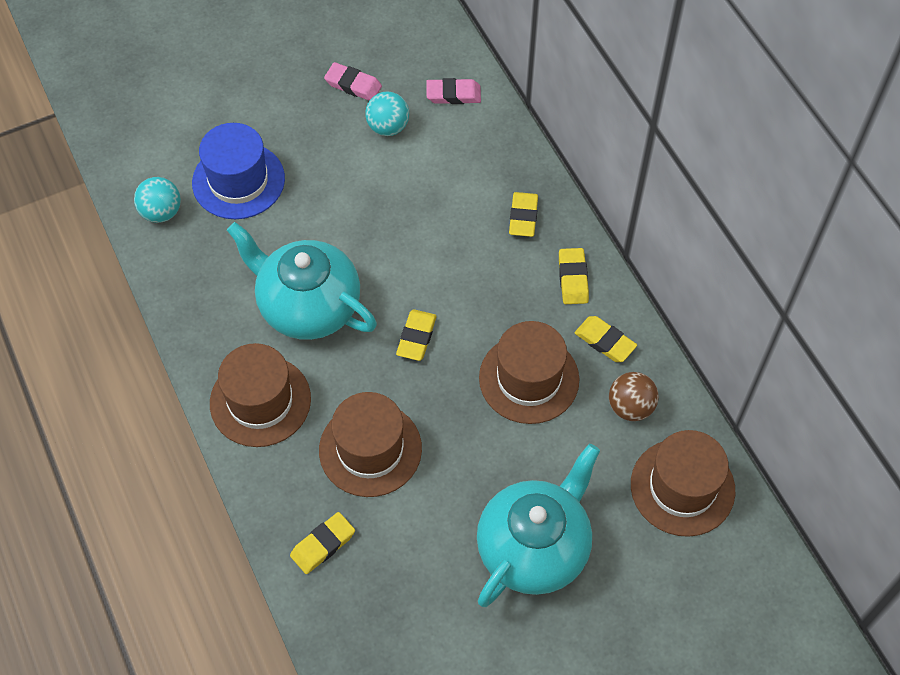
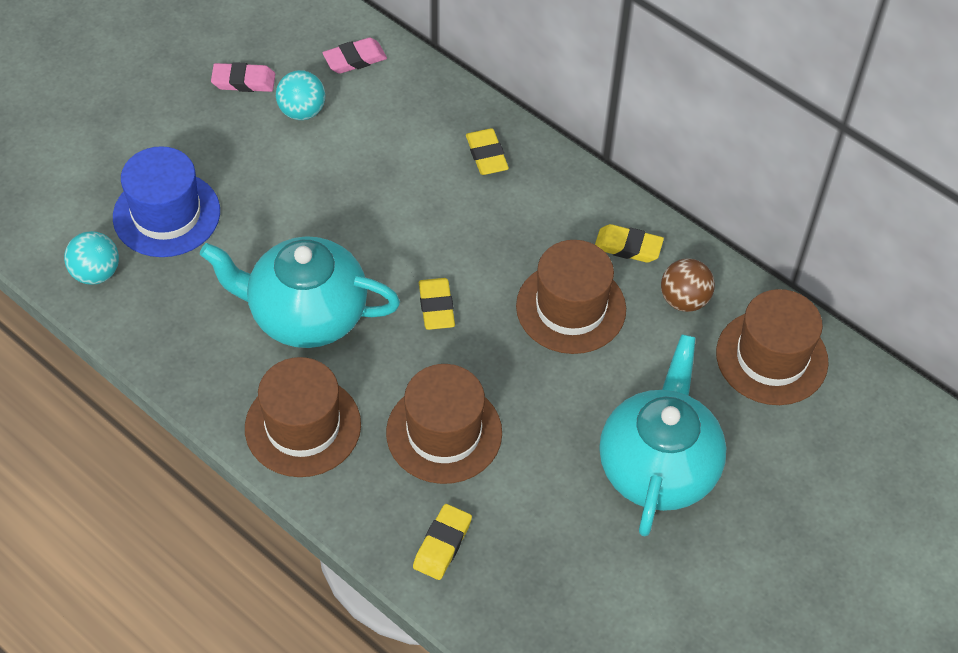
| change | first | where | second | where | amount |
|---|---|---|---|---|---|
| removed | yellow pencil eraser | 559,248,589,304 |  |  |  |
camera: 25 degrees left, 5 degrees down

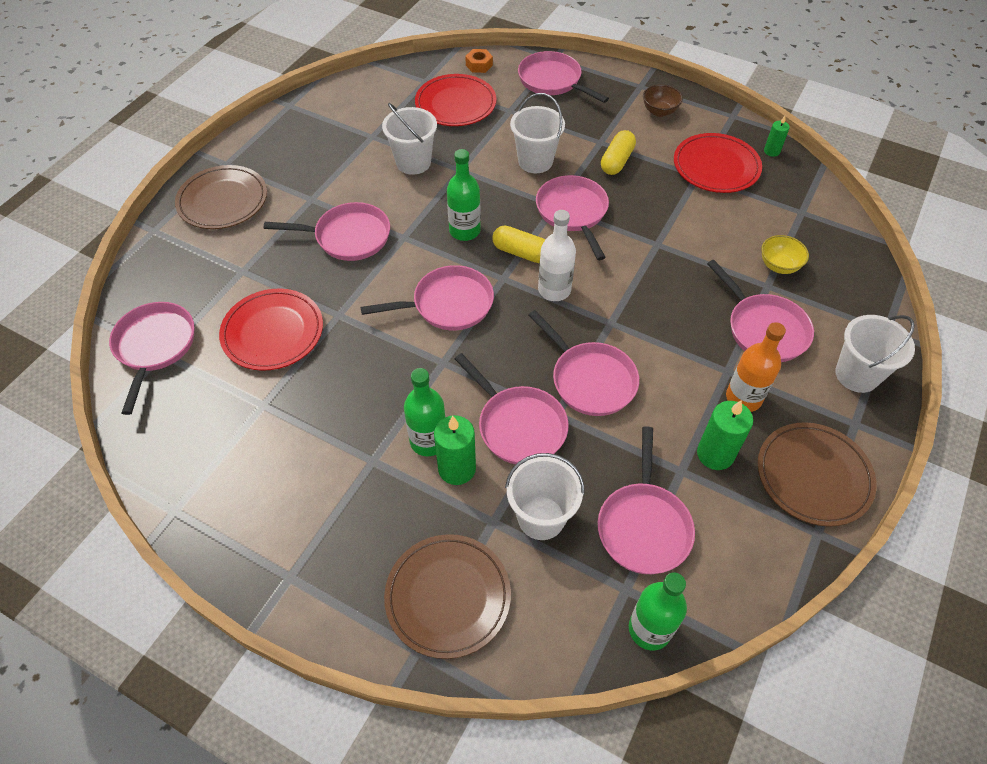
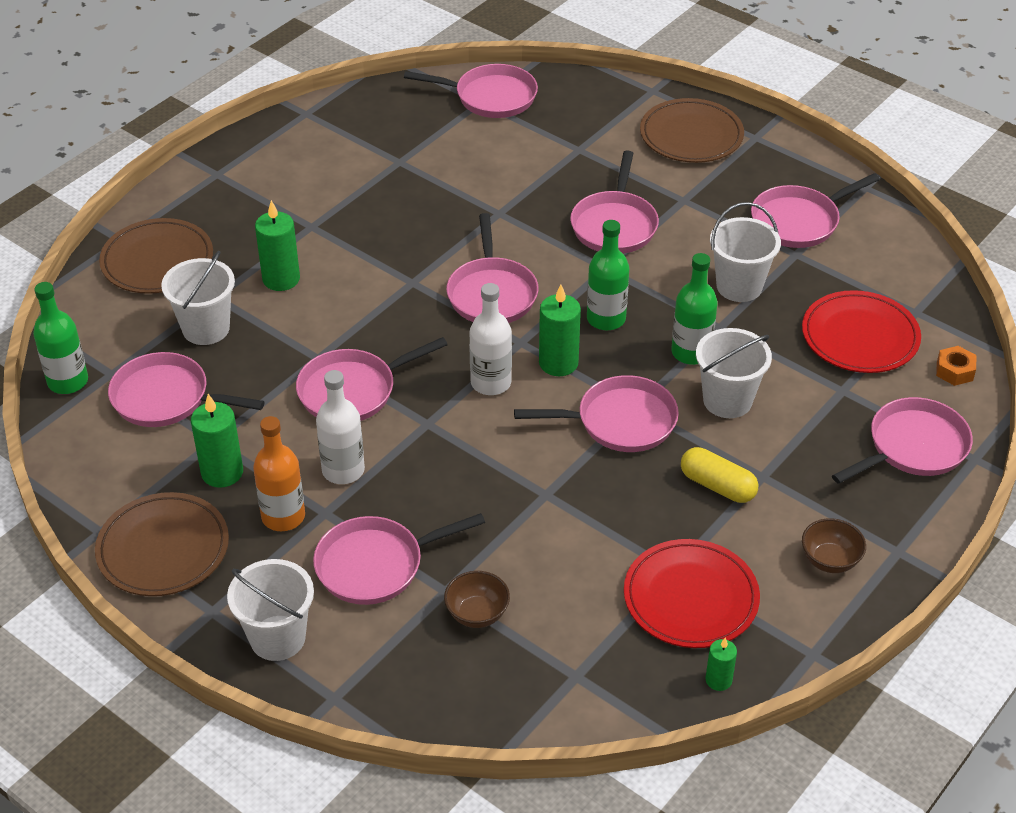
| change | first | where | second | where | amount |
|---|---|---|---|---|---|
| replaced | yellow pill shape | 493,226,546,263 | green wax candle | 539,285,581,376 |  |
| recoloured | yellow deep dish | 761,235,809,274 | brown deep dish | 444,571,510,628 |  |
| removed | crimson flat dish | 219,289,323,371 |  |  |  |
| moved | rosy skillet | 455,353,569,464 |  | 751,173,880,248 |  |
| moved | green bottle | 404,368,446,456 |  | 671,253,718,365 |  |
| added |  |  | pure white bottle | 316,370,365,484 |  |
camera: 100 degrees right, 10 degrees down

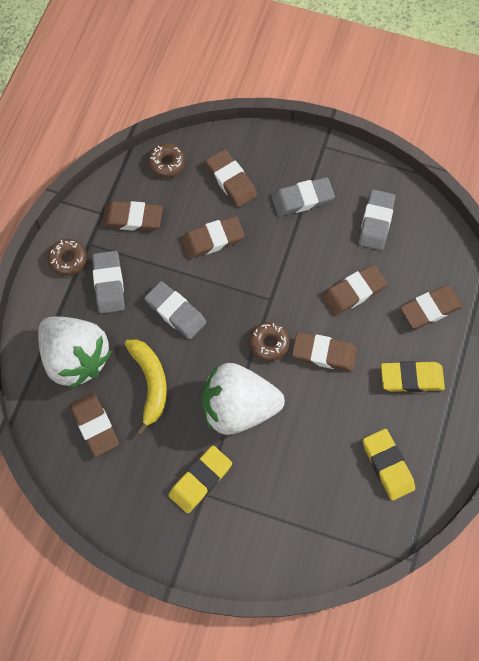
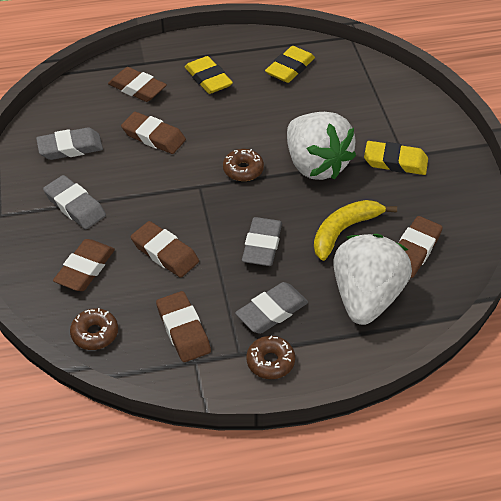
| change | first | where | second | where | amount |
|---|---|---|---|---|---|
| removed | brown pencil eraser | 292,332,357,372 |  |  |  |
camera: 120 degrees left, 20 degrees down

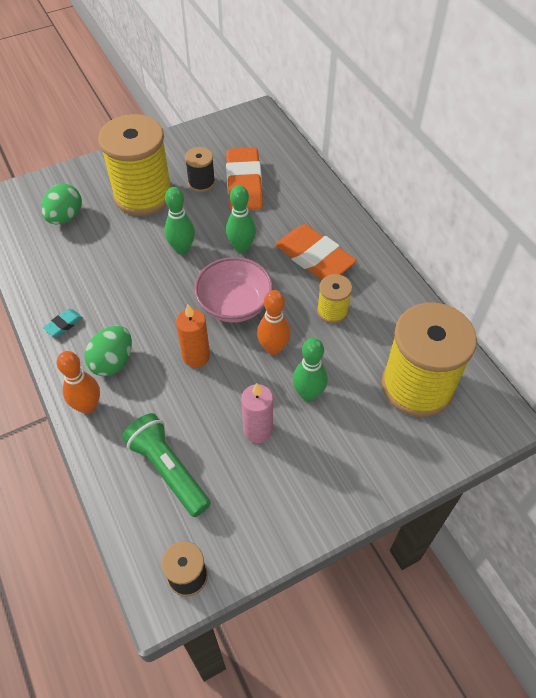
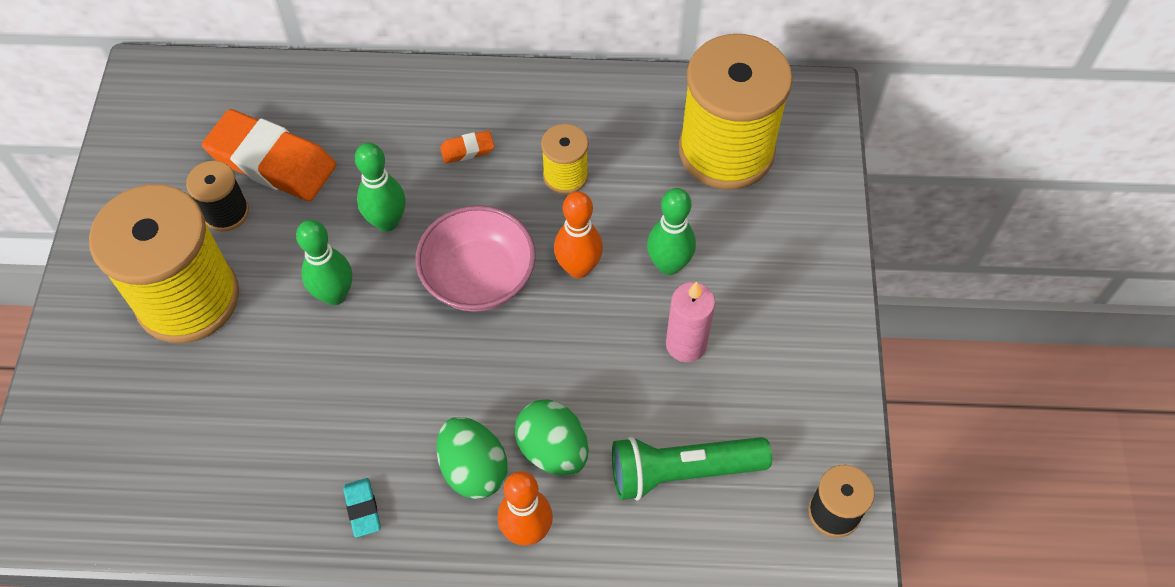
| change | first | where | second | where | amount |
|---|---|---|---|---|---|
| moved | green egg | 41,184,82,224 |  | 514,399,589,476 |  |
| resized | orange pencil eraser | 275,224,357,280 |  | 440,131,494,163 | x0.43 |
| removed | orange wax candle | 176,304,210,368 |  |  |  |
camera: 60 degrees left, 5 degrees up

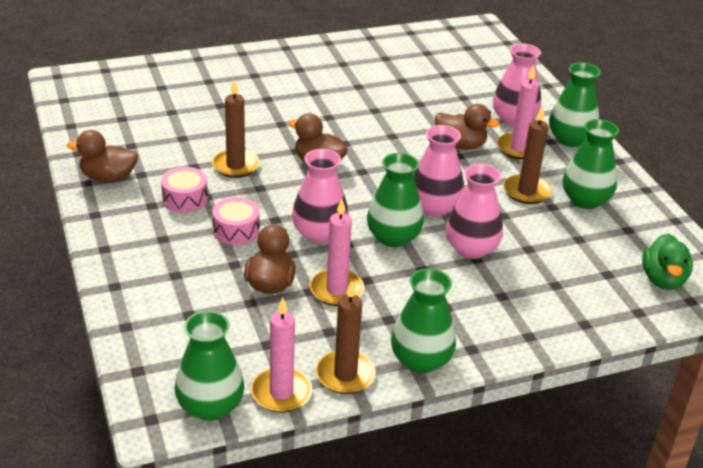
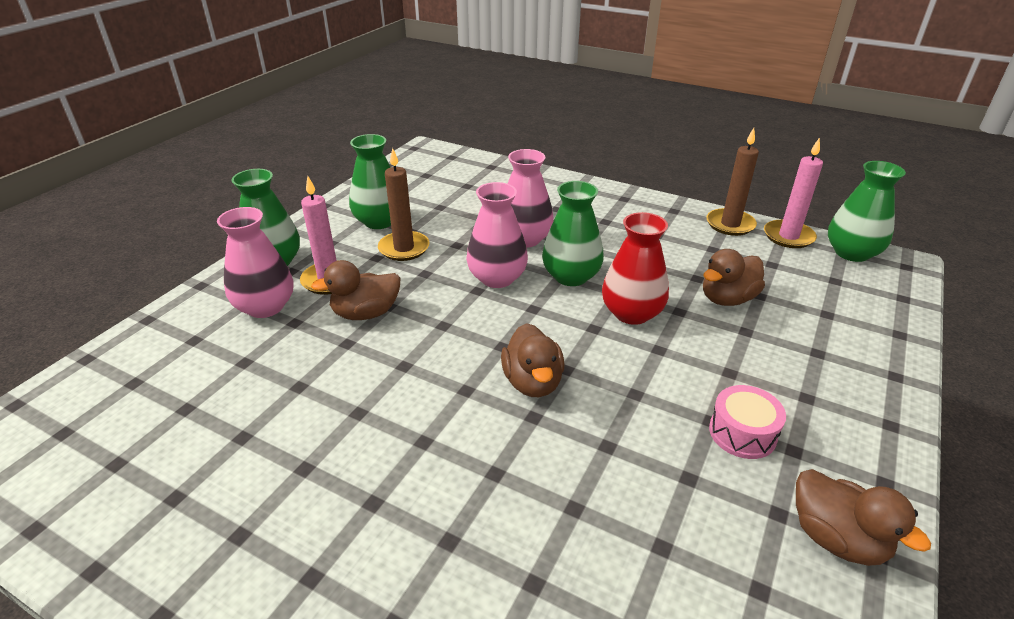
| change | first | where | second | where | amount |
|---|---|---|---|---|---|
| removed | brown wax candle | 212,80,260,178 |  |  |  |
| turned | brown toy duck | 435,104,500,150 |  | 311,260,400,320 | 90 degrees counterclockwise |
| recoloured | rosy tall vase | 292,149,349,244 | crimson tall vase | 602,212,669,325 |  |
| removed | rosy toy drum | 212,197,260,245 |  |  |  |
| removed | rosy wax candle | 310,199,364,306 |  |  |  |
| removed | green toy duck | 642,233,693,290 |  |  |  |
| removed | green tall vase | 391,268,456,373 |  |  |  |
camera: 130 degrees left, 0 degrees up

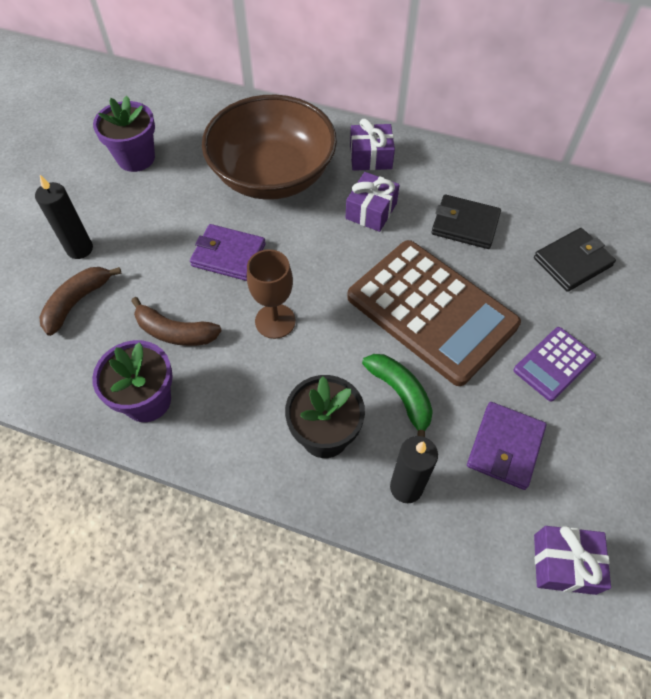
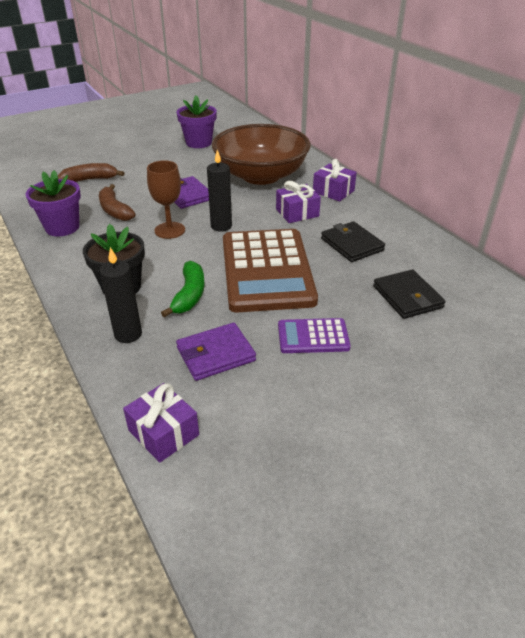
| change | first | where | second | where | amount |
|---|---|---|---|---|---|
| moved | ebony wax candle | 35,175,93,259 |  | 207,150,232,232 |  |
| turned | ebony card wallet | 534,228,616,292 |  | 373,270,446,319 | 60 degrees clockwise |
camera: 40 degrees right, 20 degrees down

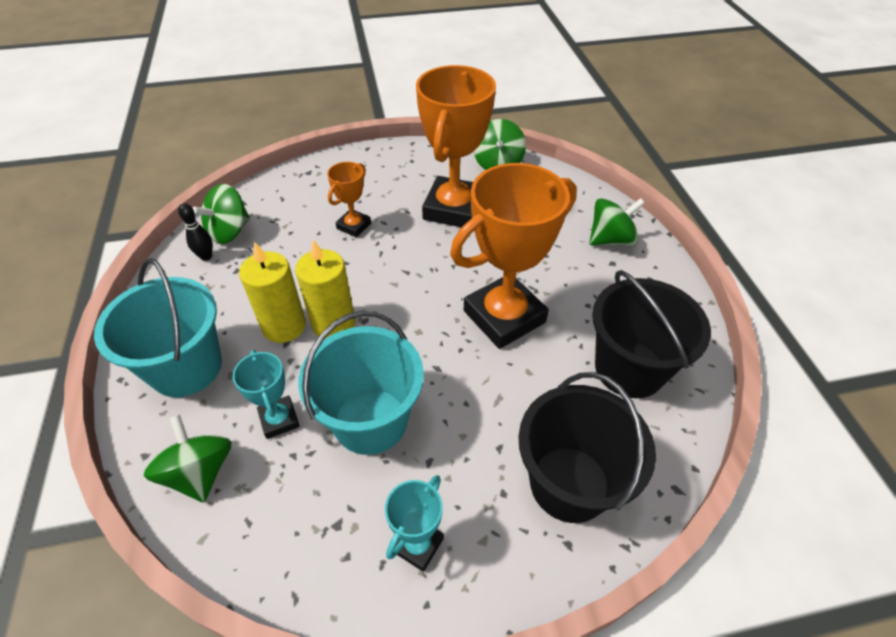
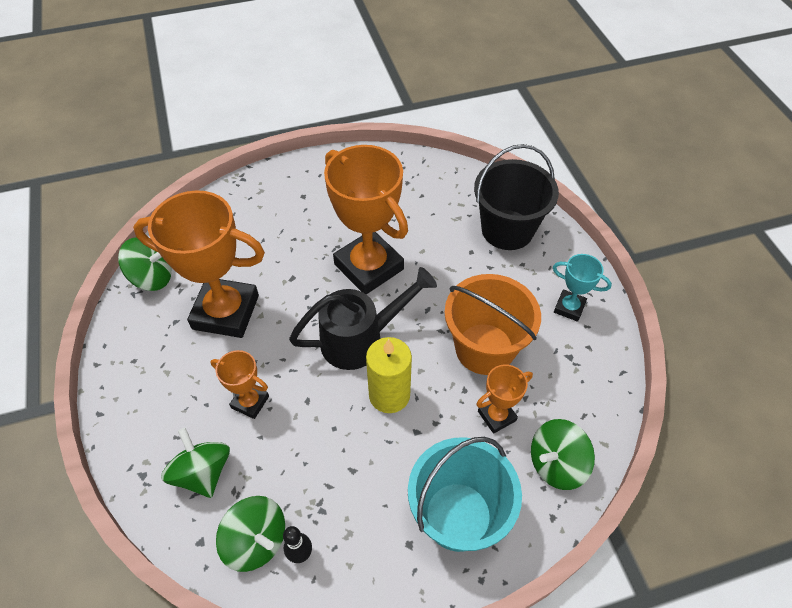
| change | first | where | second | where | amount |
|---|---|---|---|---|---|
| moved | green toy top | 589,198,645,246 |  | 161,428,230,498 |  |
| removed | yellow wax candle | 239,242,306,343 |  |  |  |
| removed | ebony pail | 592,270,711,398 |  |  |  |
| recoloured | aqua pail | 298,311,424,455 | orange pail | 444,274,541,375 |  |
| recoloured | aqua trophy | 233,350,300,439 | orange trophy | 476,364,533,434 |  |
| added |  |  | ebony sprinkling can | 289,267,437,370 |  |
camera: 95 degrees left, 5 degrees up

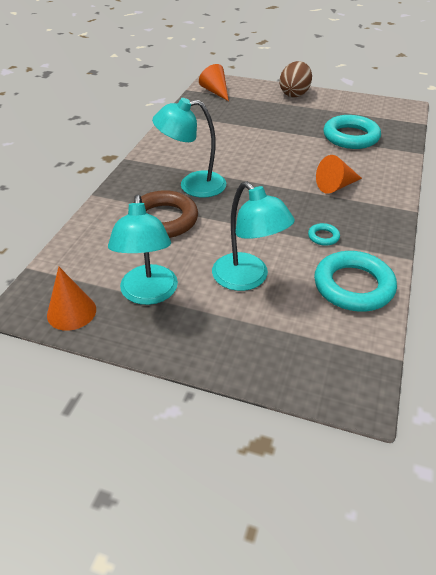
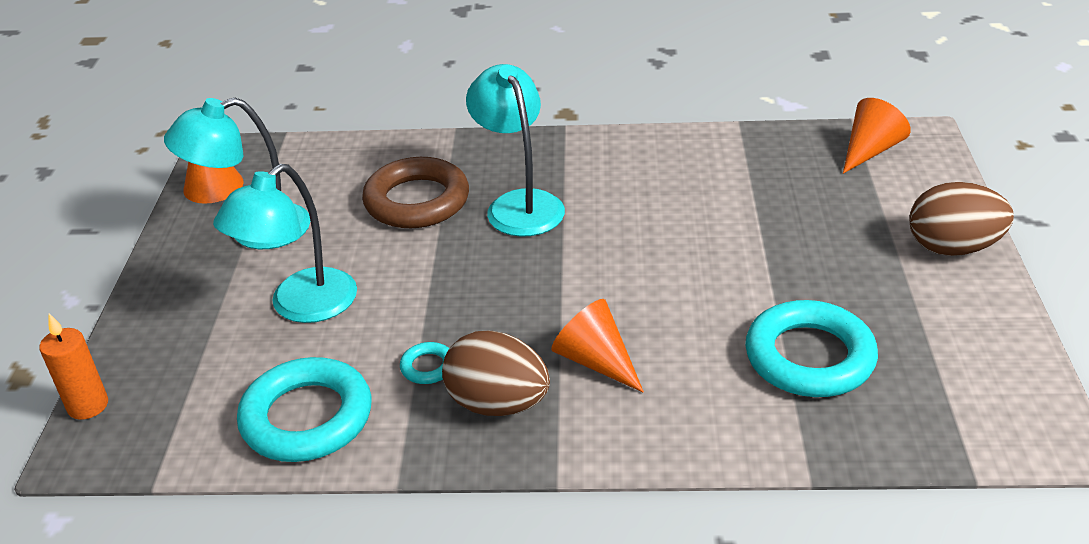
| change | first | where | second | where | amount |
|---|---|---|---|---|---|
| added |  |  | orange wax candle | 39,313,108,420 |  |
| added |  |  | brown egg | 442,331,550,416 |  |
camera: 75 degrees right, 5 degrees down

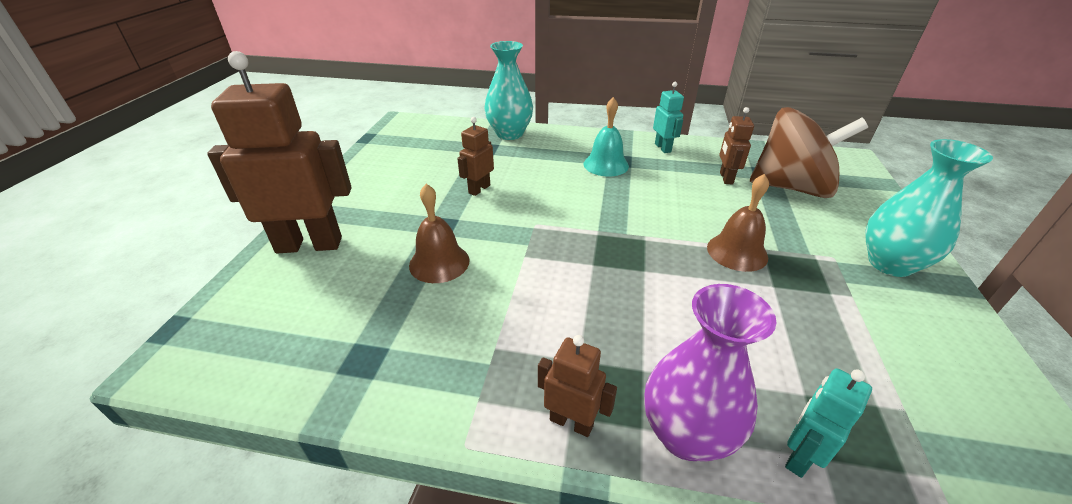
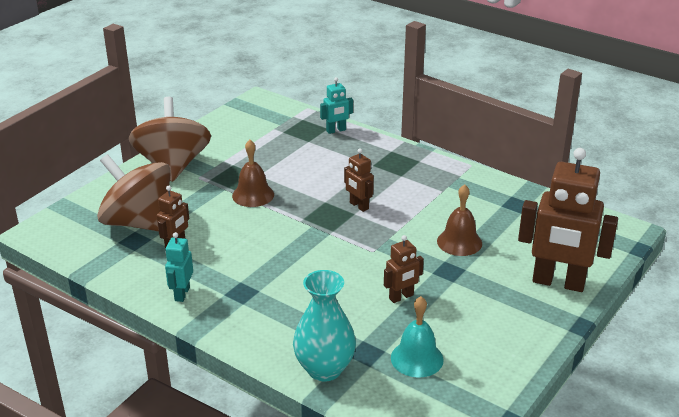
| change | first | where | second | where | amount |
|---|---|---|---|---|---|
| moved | aqua bell | 584,97,629,177 |  | 391,296,444,378 |  |
| replaced | aqua tall vase | 865,139,993,277 | brown toy top | 129,97,211,182 |  |
| removed | violet tall vase | 644,284,776,461 |  |  |  |
| moved | brown robot figure | 538,335,617,437 |  | 344,148,374,212 |  |
camera: 155 degrees left, 5 degrees down

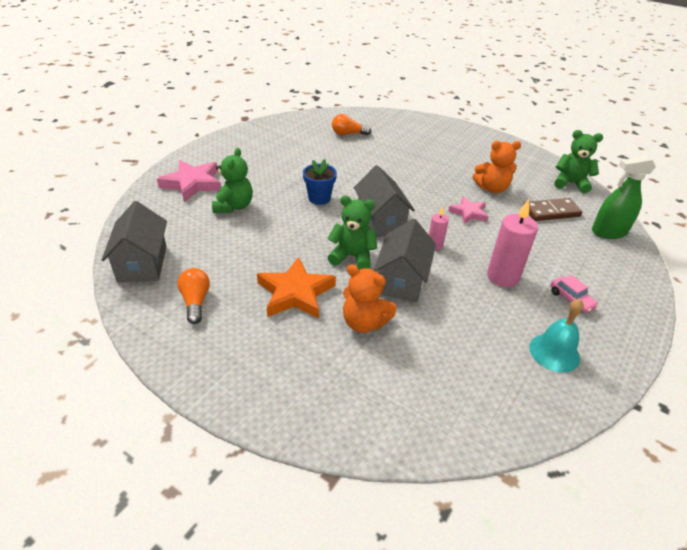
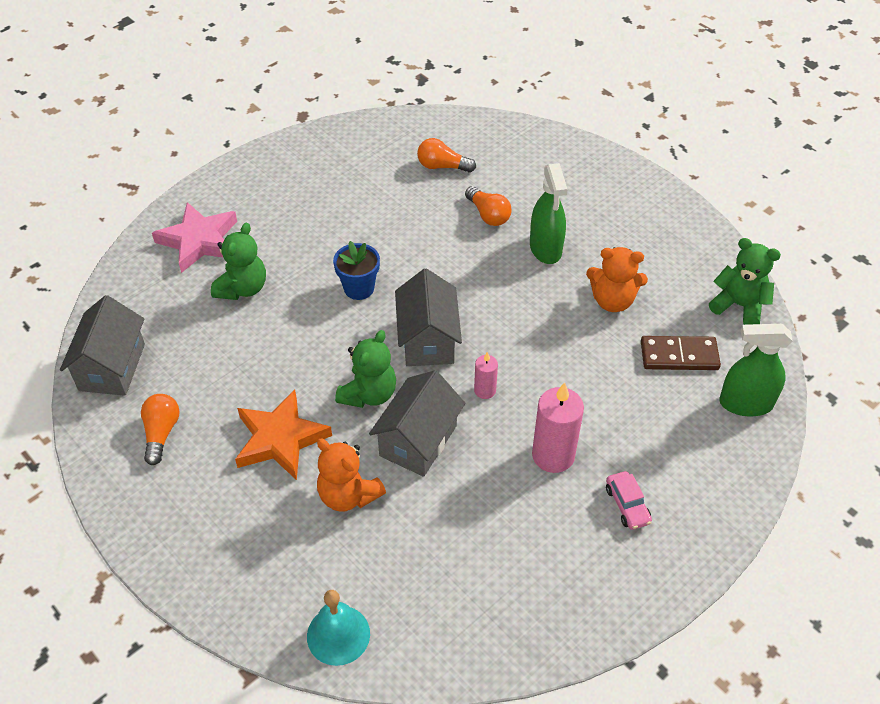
| change | first | where | second | where | amount |
|---|---|---|---|---|---|
| turned | green teddy | 327,195,377,270 |  | 335,330,396,408 | 90 degrees clockwise |
| removed | rosy star shape | 448,196,489,224 |  |  |  |
| moved | aqua bell | 529,299,584,372 |  | 307,590,370,666 |  |
| added |  |  | green spray cleaner | 530,163,568,264 |  |
| added |  |  | orange light bulb | 465,186,511,226 |  |
camera: 15 degrees right, 10 degrees up

